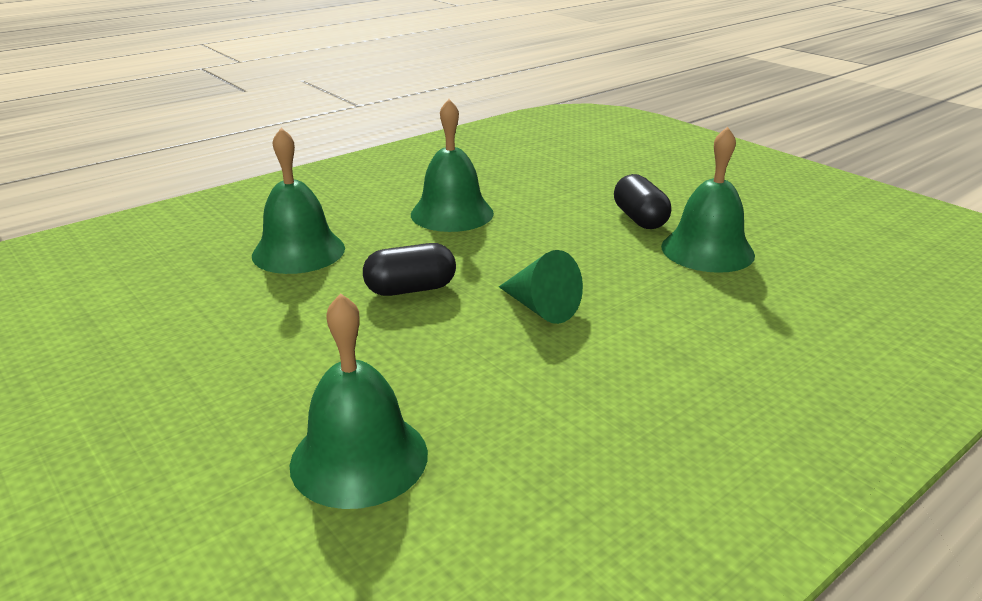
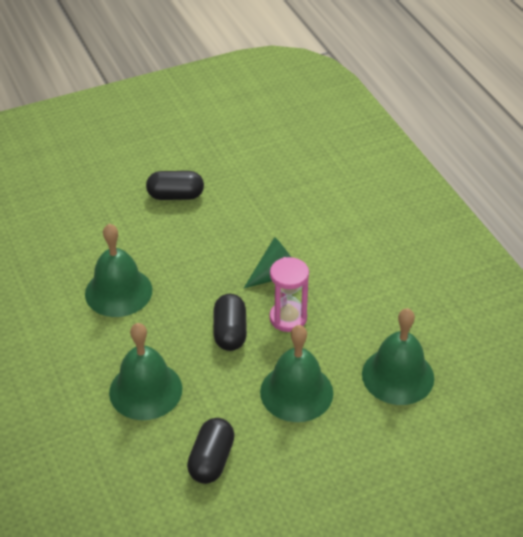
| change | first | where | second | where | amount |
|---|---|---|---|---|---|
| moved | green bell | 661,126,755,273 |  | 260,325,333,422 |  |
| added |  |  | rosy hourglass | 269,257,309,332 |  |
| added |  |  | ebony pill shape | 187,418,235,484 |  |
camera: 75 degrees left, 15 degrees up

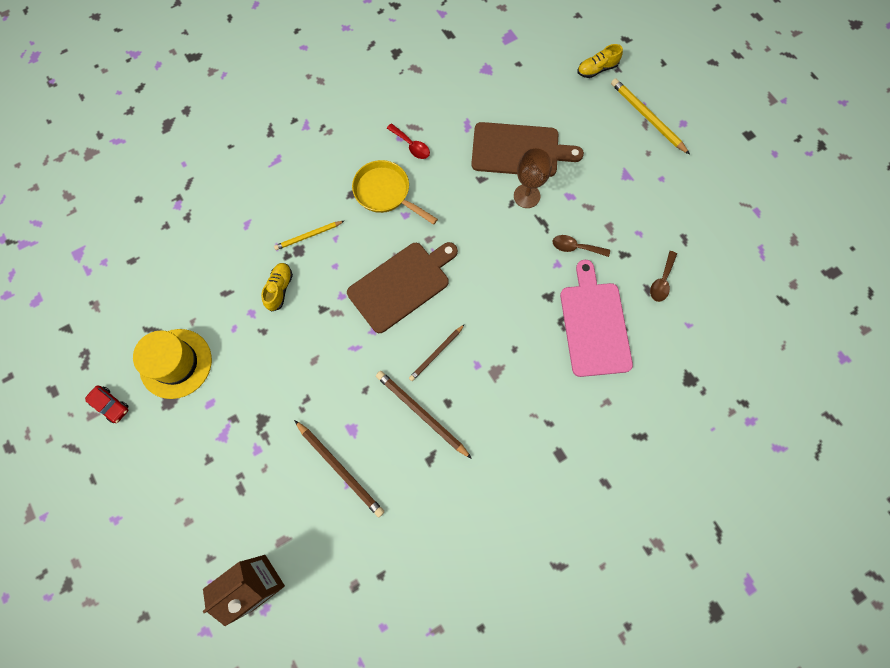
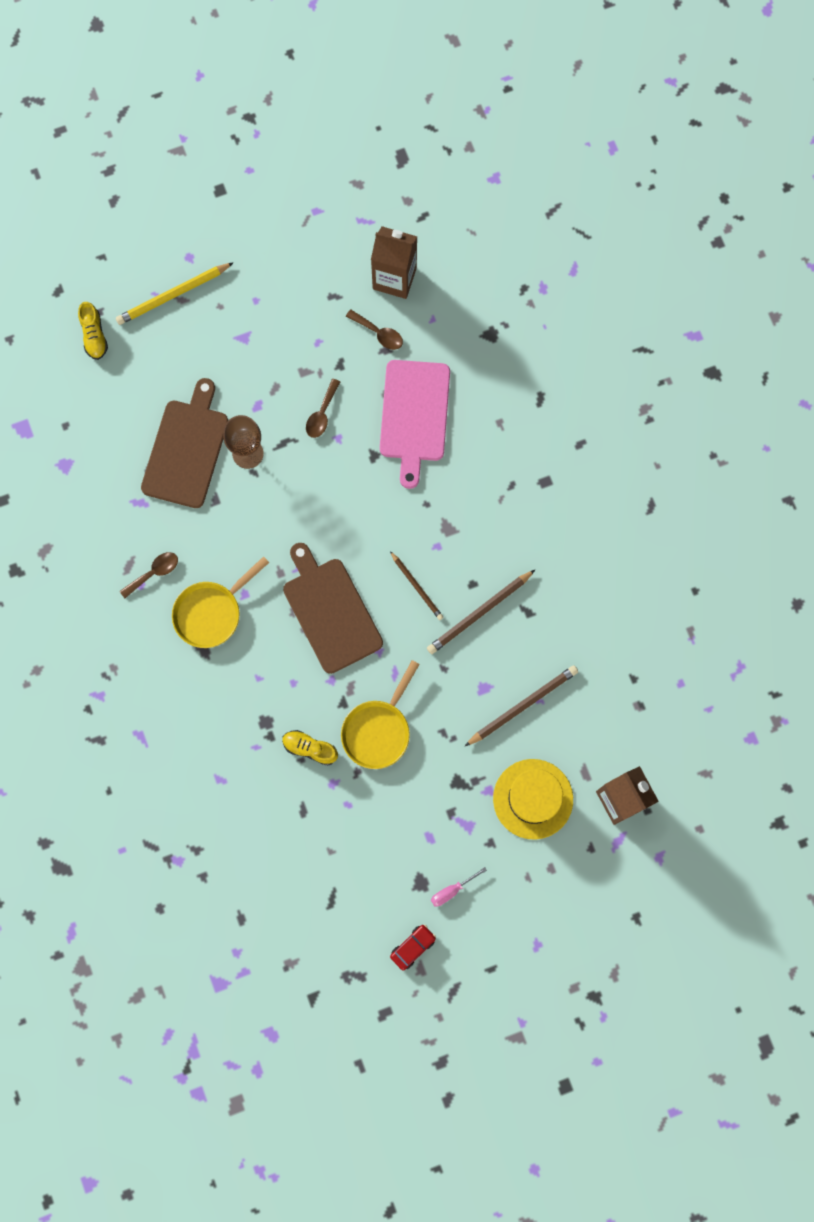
| change | first | where | second | where | amount |
|---|---|---|---|---|---|
| recoloured | crimson spoon | 387,124,430,159 | brown spoon | 120,552,178,598 |  |
| removed | yellow pencil | 274,221,344,250 |  |  |  |
| turned | rosy chopping board | 560,260,633,377 |  | 380,360,450,489 | 90 degrees counterclockwise |
| moved | yellow top hat | 133,329,212,399 |  | 493,759,573,840 |  |
| added |  |  | brown carton | 371,226,418,299 |  |
| added |  |  | yellow skillet | 341,660,420,769 |  |
| added |  |  | rosy hand screwdriver | 431,867,487,907 |  |
camera: 80 degrees left, 5 degrees up

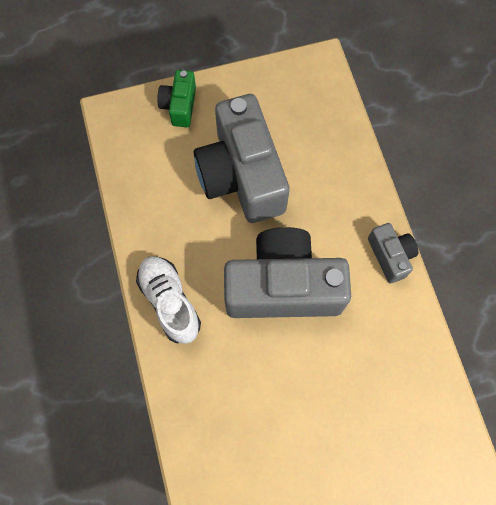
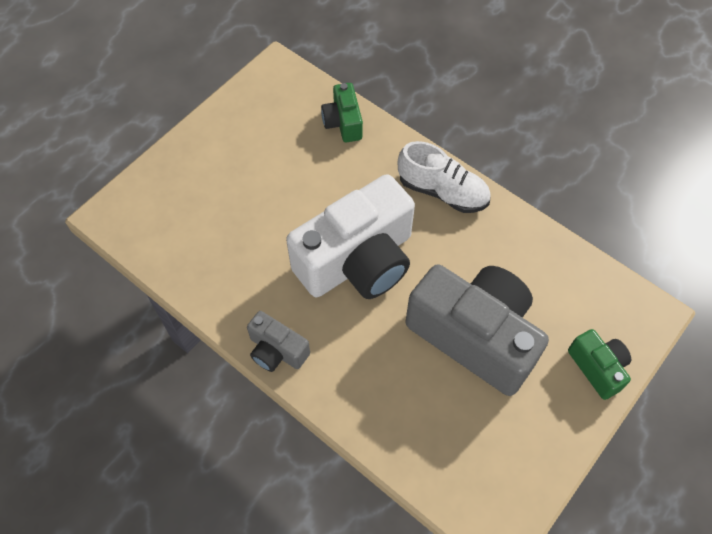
| change | first | where | second | where | amount |
|---|---|---|---|---|---|
| recoloured | gray camera | 224,227,351,318 | pure white camera | 286,174,415,299 |  |
| added |  |  | green camera | 321,83,363,142 |  |
camera: 145 degrees right, 10 degrees down

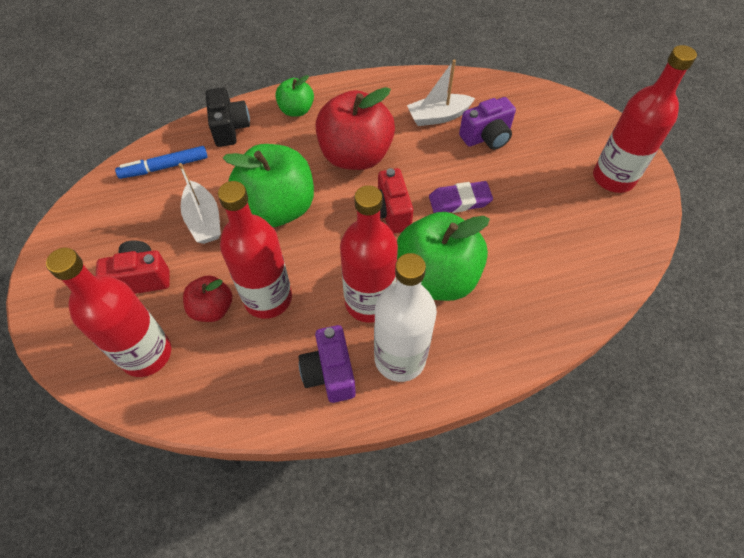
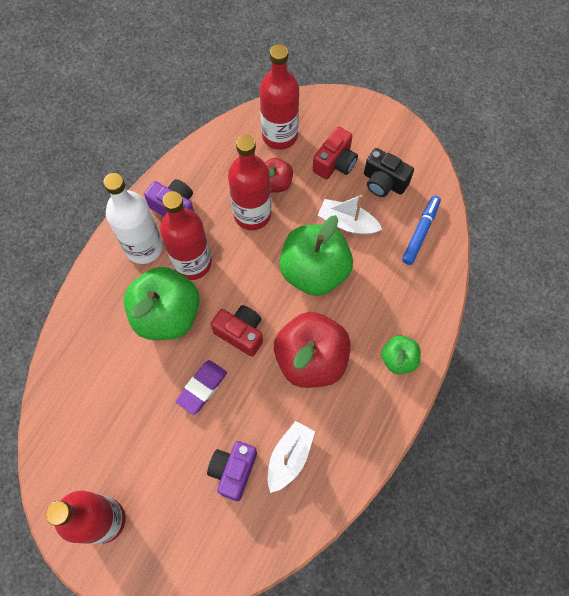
| change | first | where | second | where | amount |
|---|---|---|---|---|---|
| moved | ebony camera | 206,87,250,147 |  | 364,148,414,197 |  |
camera: 135 degrees right, 10 degrees up

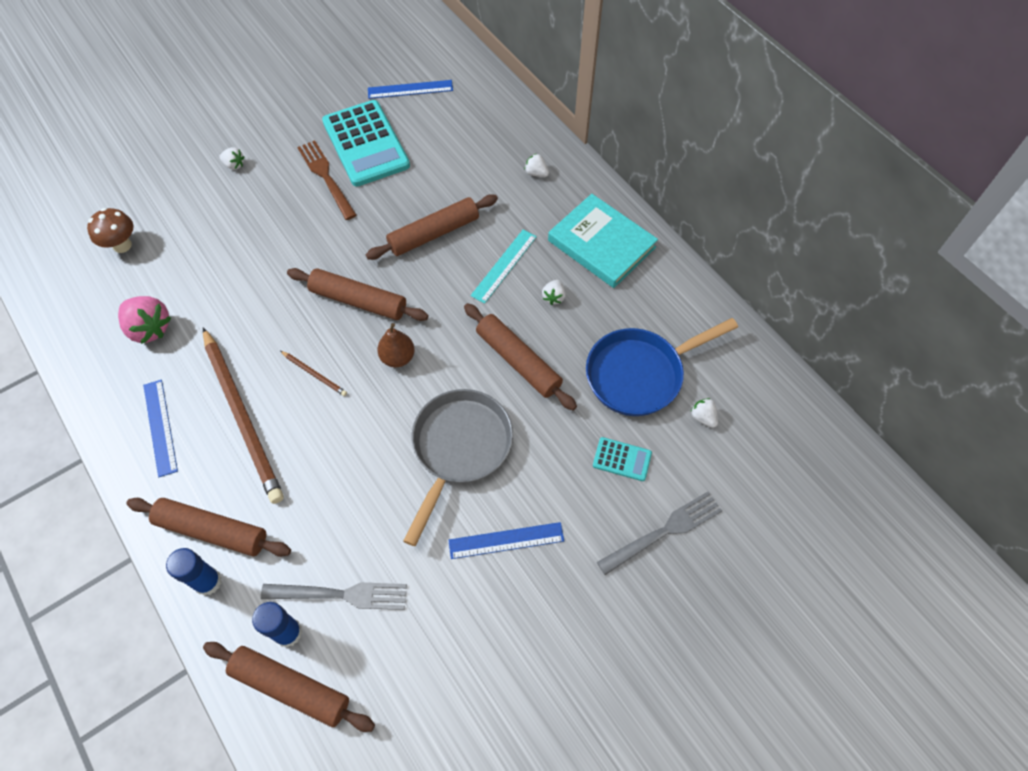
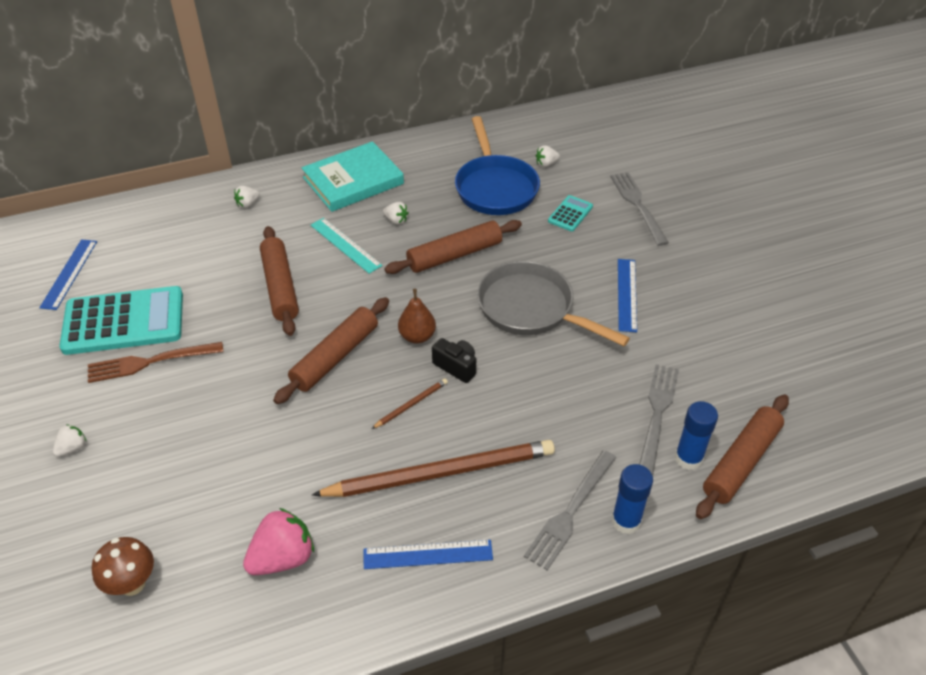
| change | first | where | second | where | amount |
|---|---|---|---|---|---|
| replaced | brown dough roller | 126,498,291,557 | gray fork | 524,450,616,571 |  |
| added |  |  | ebony camera | 432,338,476,383 |  |
camera: 75 degrees left, 15 degrees down

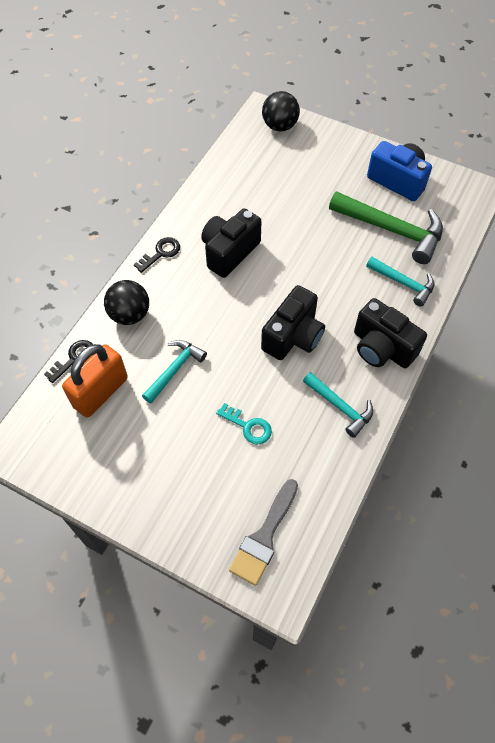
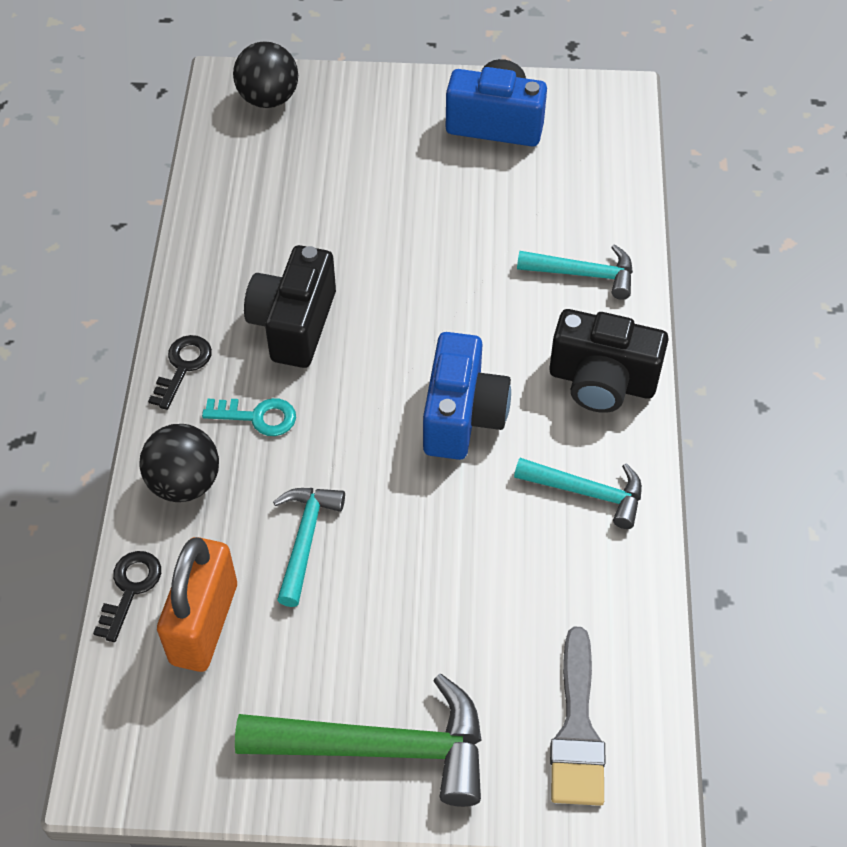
| change | first | where | second | where | amount |
|---|---|---|---|---|---|
| moved | green claw hammer | 329,191,443,264 |  | 235,674,482,807 |  |
| recoloured | ebony camera | 261,285,325,360 | blue camera | 423,332,511,460 |  |
| moved | aqua key | 216,403,272,444 |  | 202,398,296,436 |  |
camera: 25 degrees left, 5 degrees down

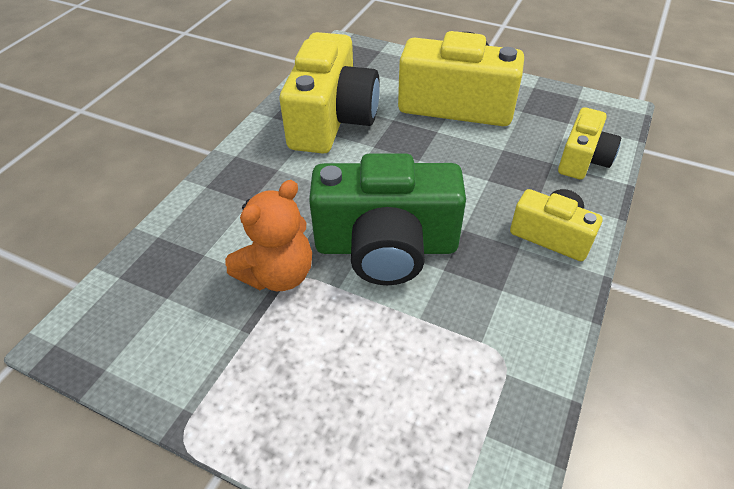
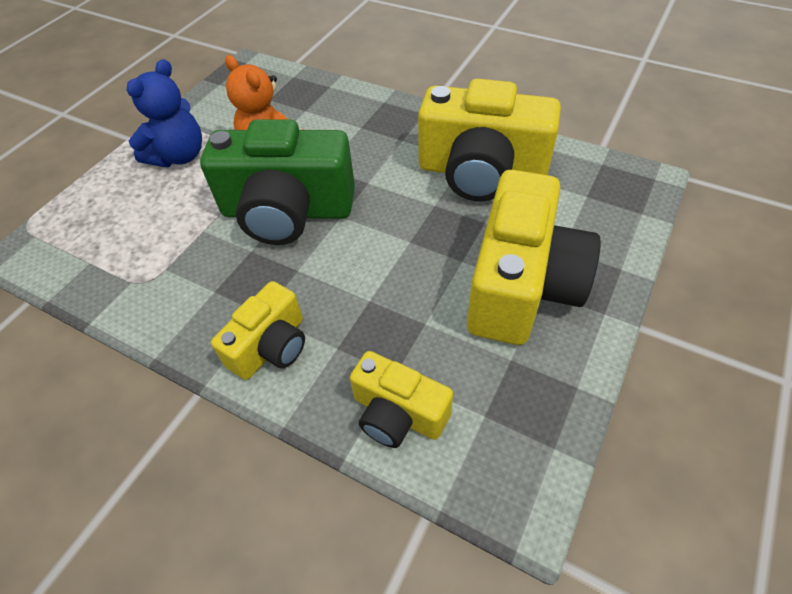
| change | first | where | second | where | amount |
|---|---|---|---|---|---|
| turned | green camera | 309,153,466,285 |  | 200,119,355,245 | 90 degrees counterclockwise |
| added |  |  | blue teddy | 127,59,202,167 |  |
camera: 95 degrees right, 5 degrees up

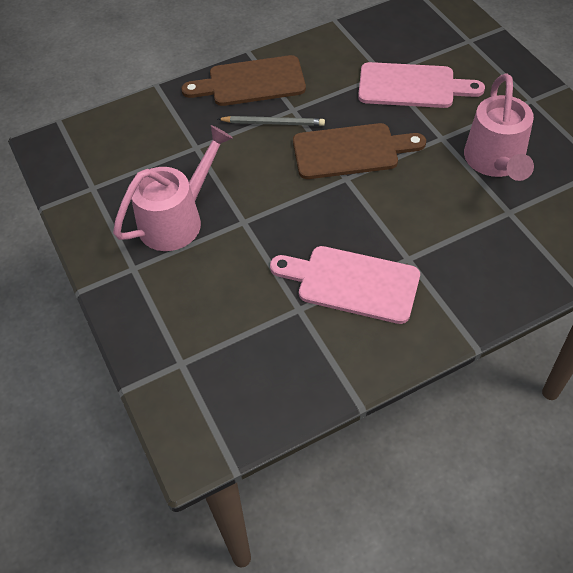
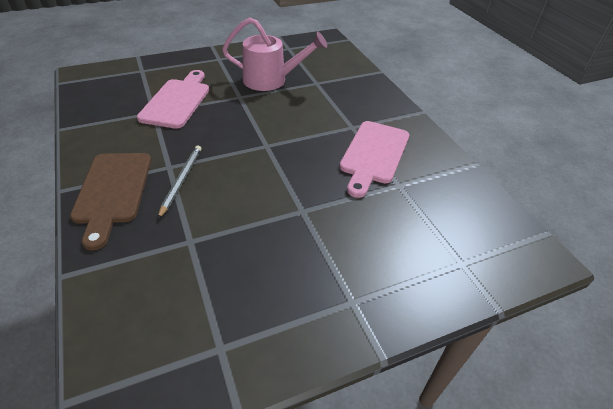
| change | first | where | second | where | amount |
|---|---|---|---|---|---|
| removed | brown chopping board | 293,123,426,179 |  |  |  |
| removed | rosy sprinkling can | 113,125,233,251 |  |  |  |
camera: 90 degrees left, 10 degrees down

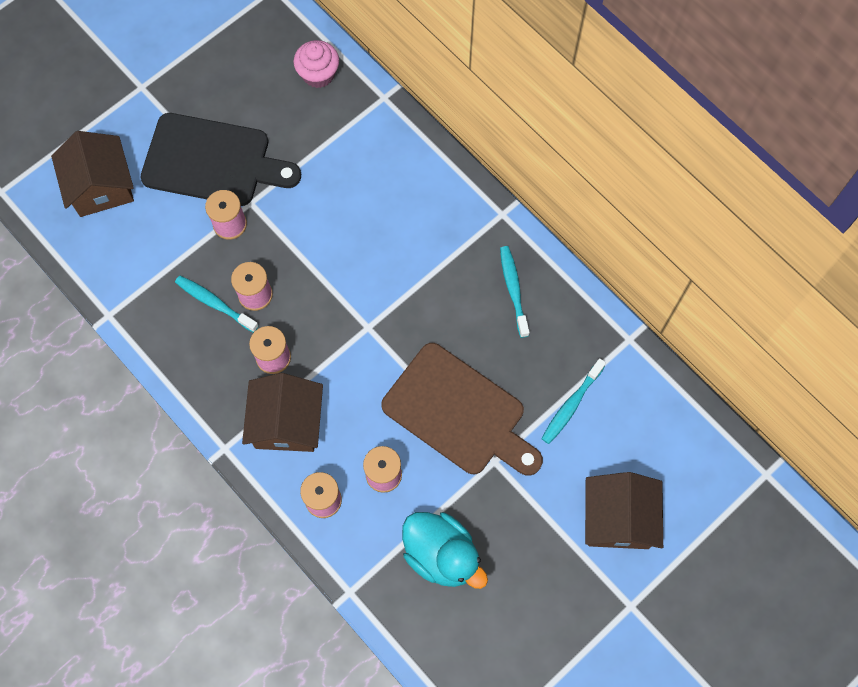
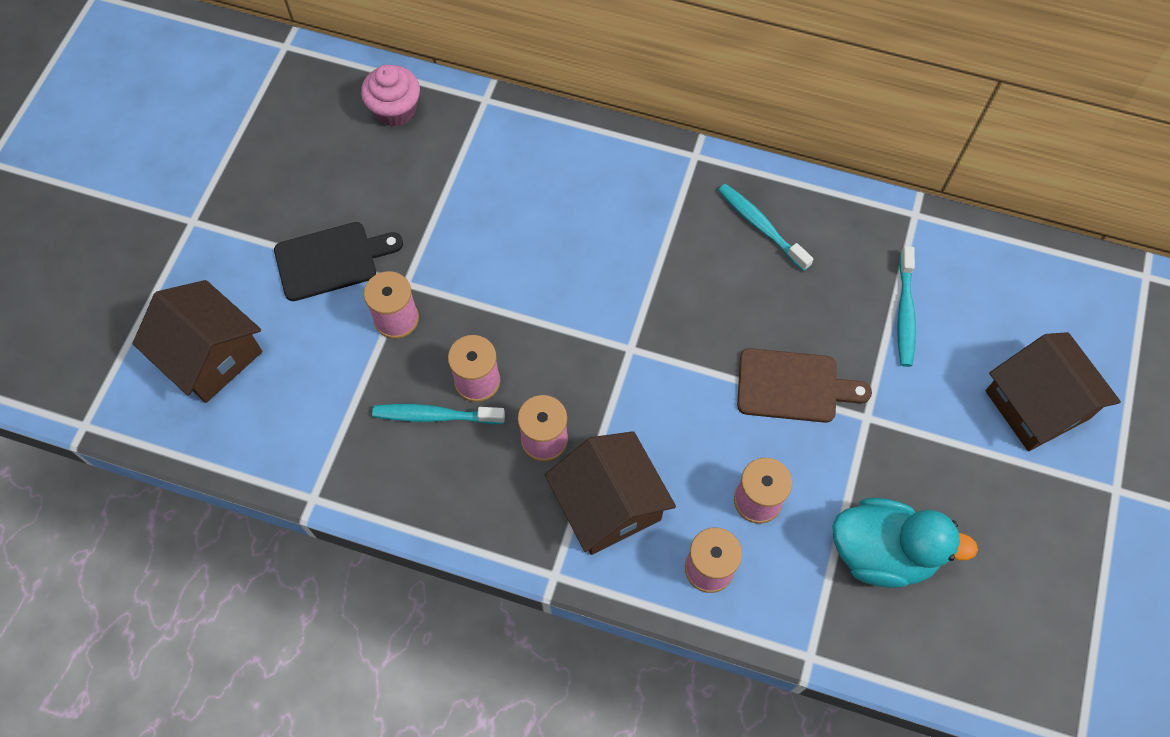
| change | first | where | second | where | amount |
|---|---|---|---|---|---|
| resized | ebony chopping board | 140,113,301,206 |  | 274,222,403,301 | x0.61 |
| resized | brown chopping board | 381,343,543,476 |  | 737,348,872,423 | x0.61 |
camera: 30 degrees left, 5 degrees down

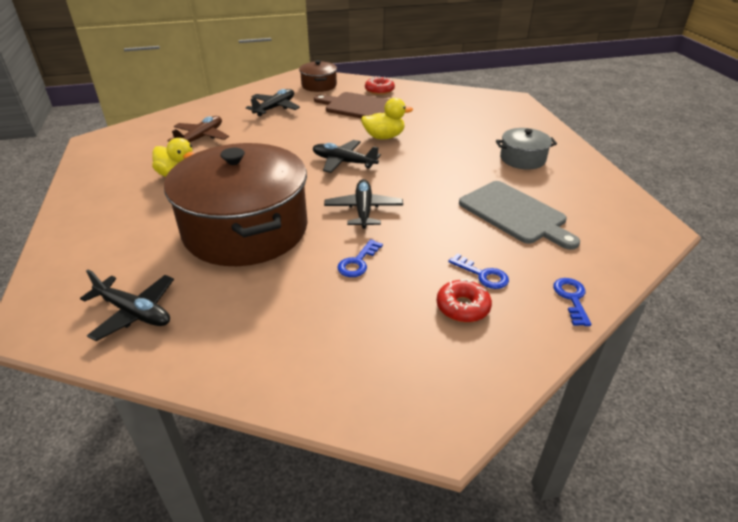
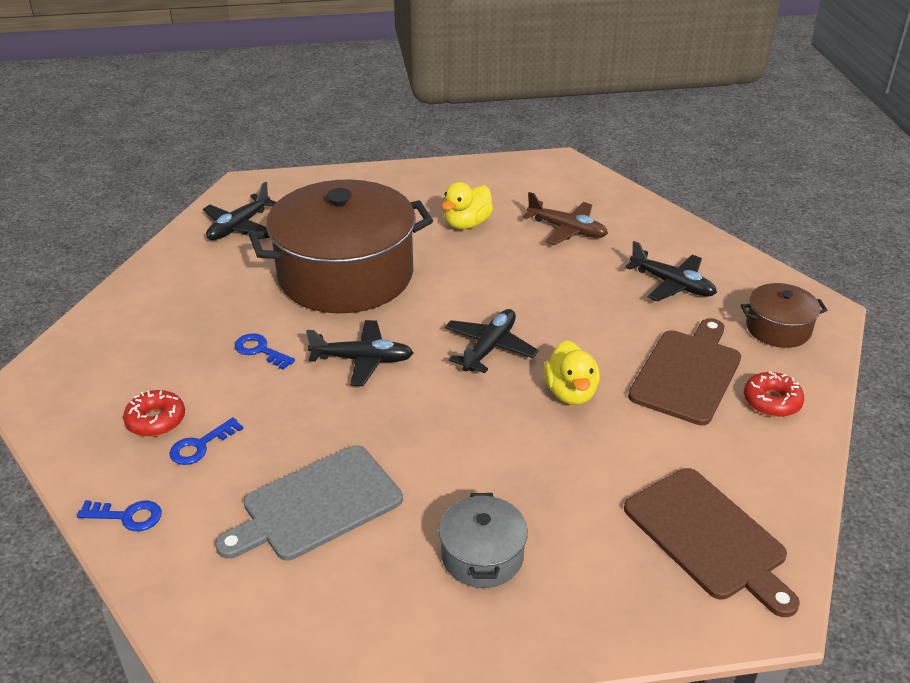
| change | first | where | second | where | amount |
|---|---|---|---|---|---|
| added |  |  | brown chopping board | 624,468,800,617 |  |
camera: 95 degrees right, 0 degrees up

